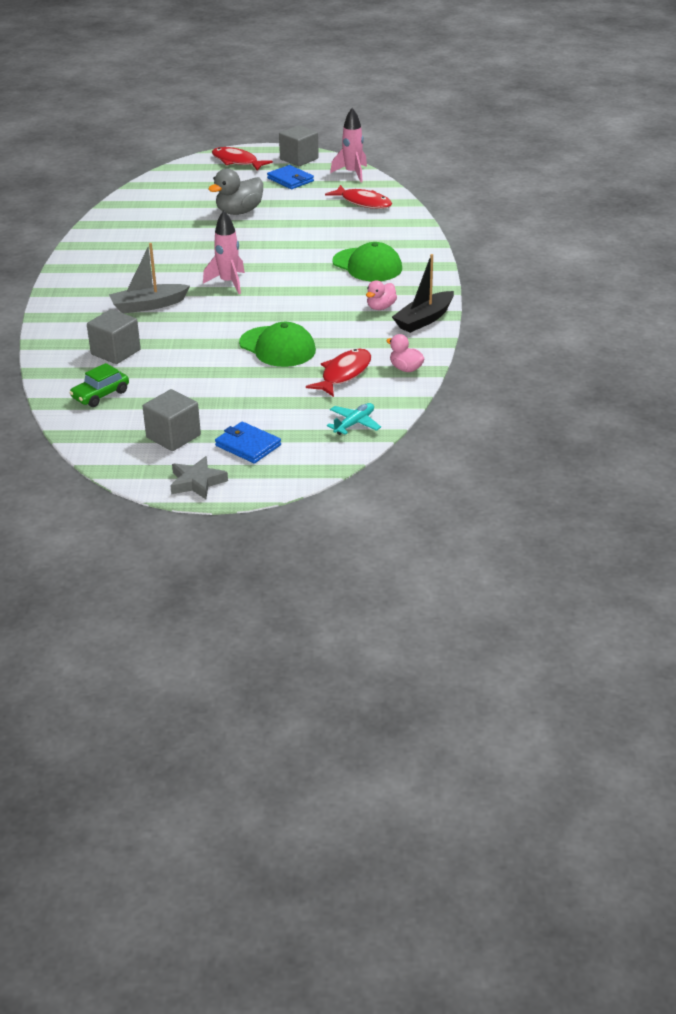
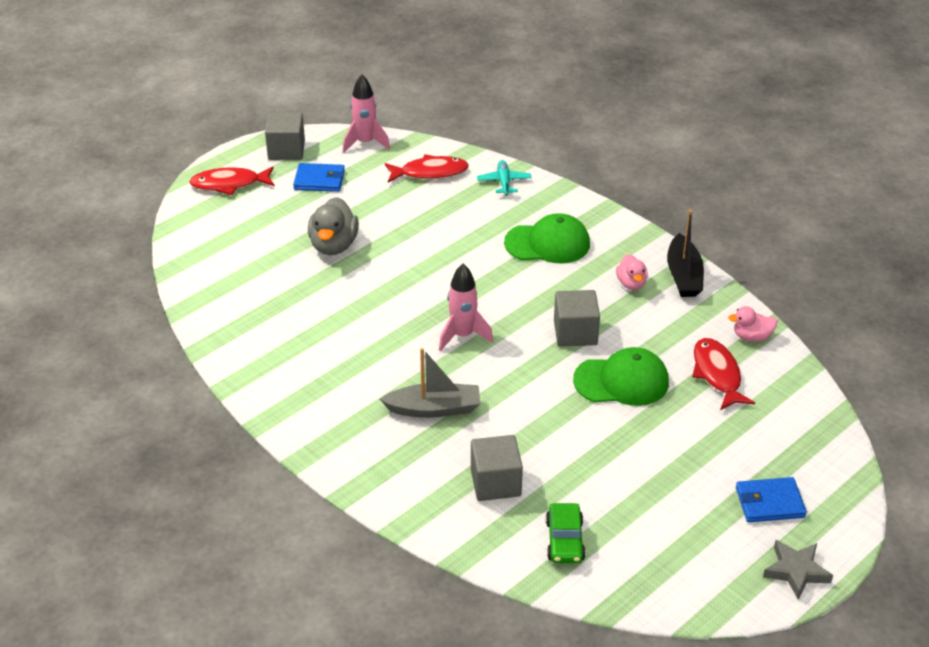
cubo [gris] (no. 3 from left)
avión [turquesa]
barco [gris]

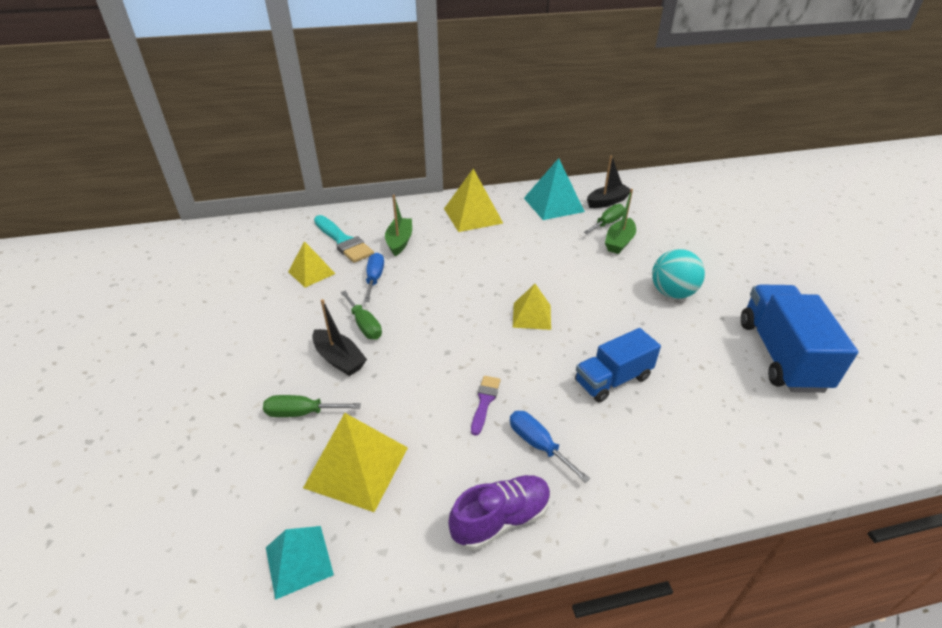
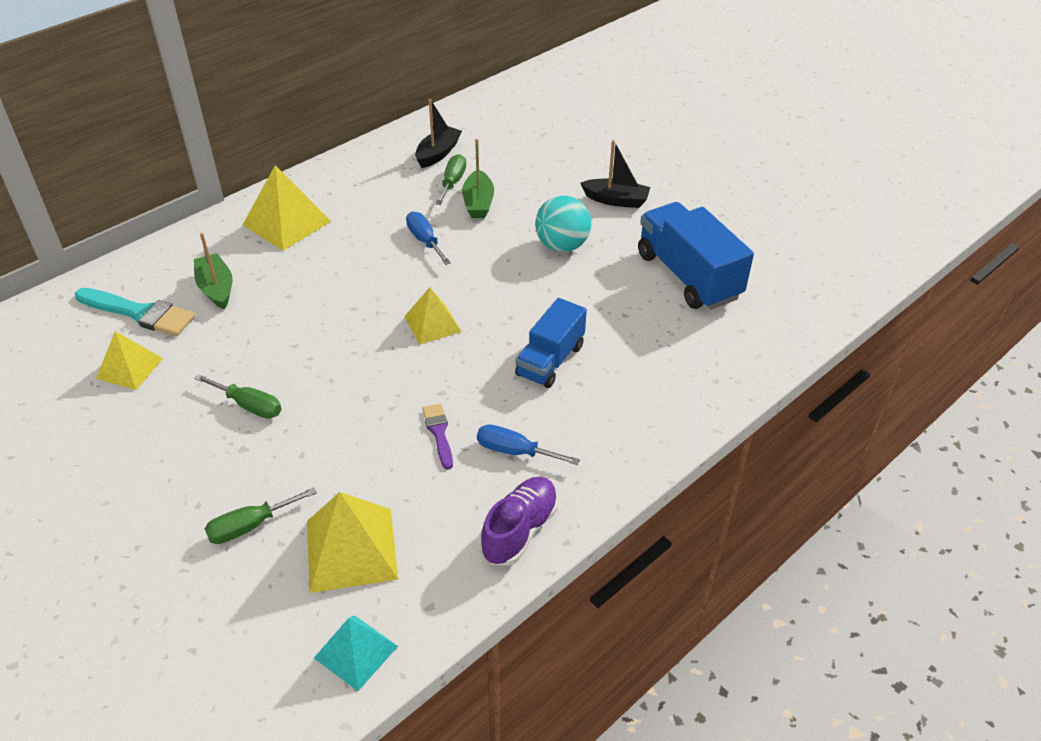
pirámide [turquesa] (no. 2 from left in the first image)
barco [negro] (no. 2 from left)
destornillador [azul] (no. 1 from left)

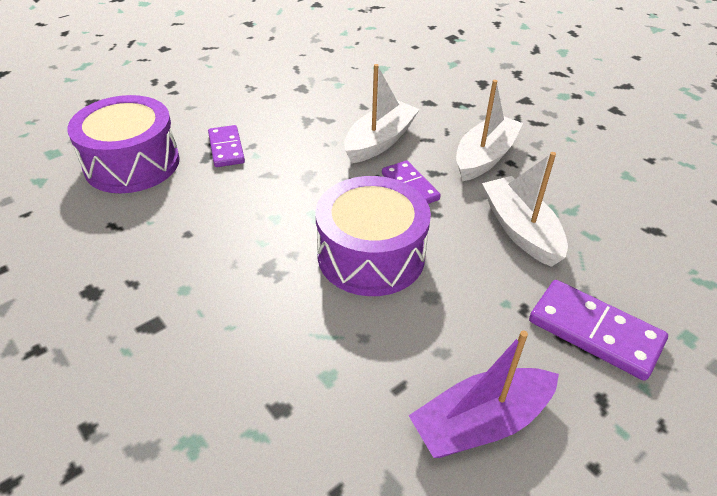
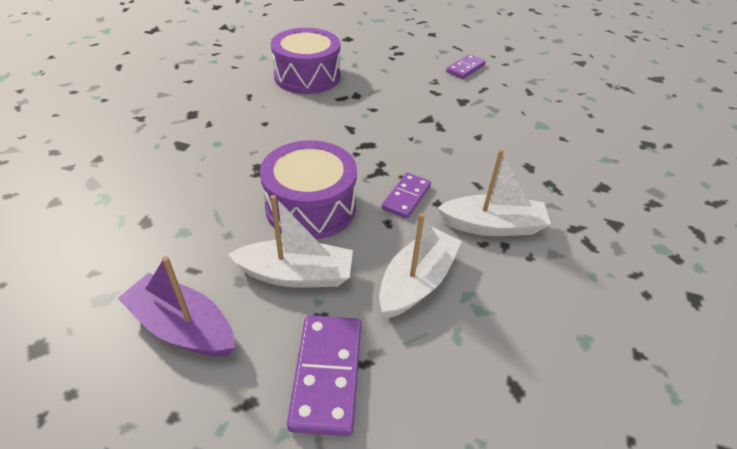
ficha de dominó [morado] (no. 3 from left)
barco [blanco] (no. 1 from left)

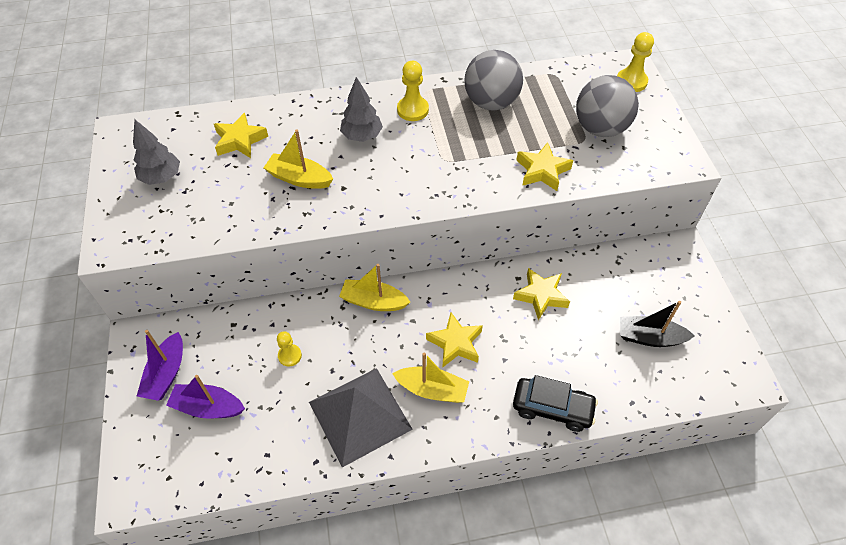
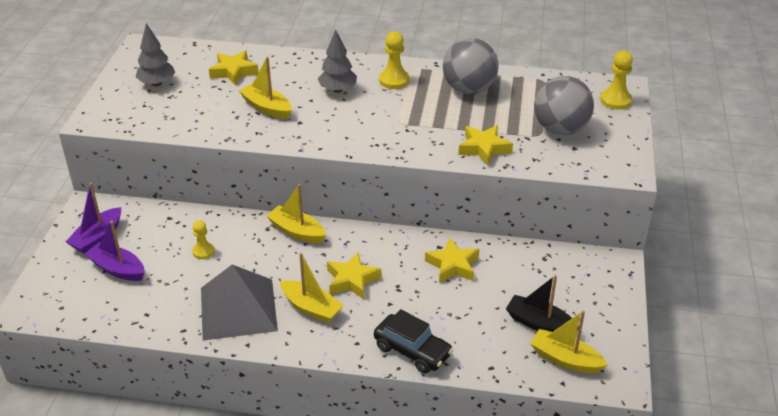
barco [amarillo] (no. 4 from left)

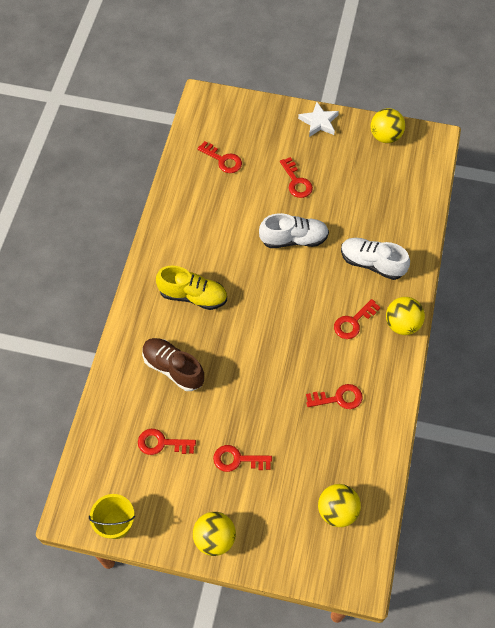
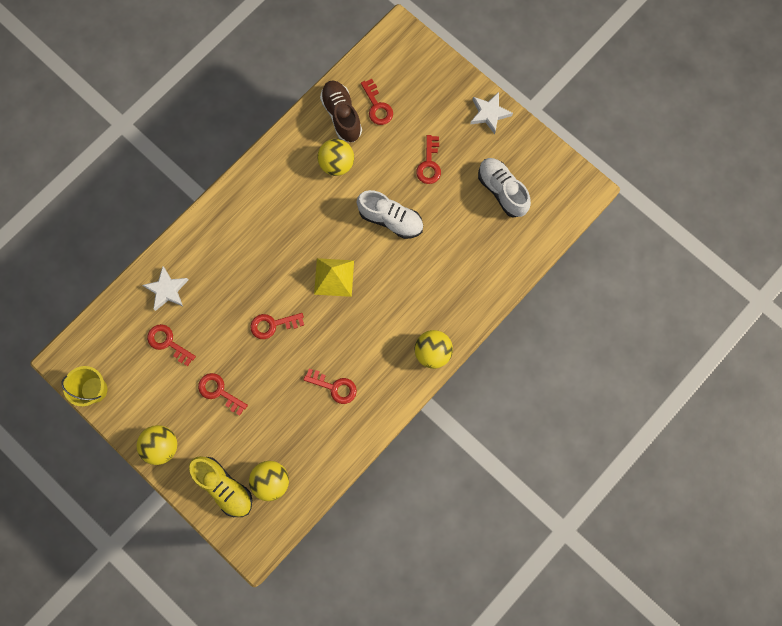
estrella [blanco] (no. 1 from left)
pirámide [amarillo]
zapato [marrón]
zapato [amarillo]
llave [rojo] (no. 3 from left)
zapato [blanco] (no. 2 from left)
pelota [amarillo] (no. 3 from left)

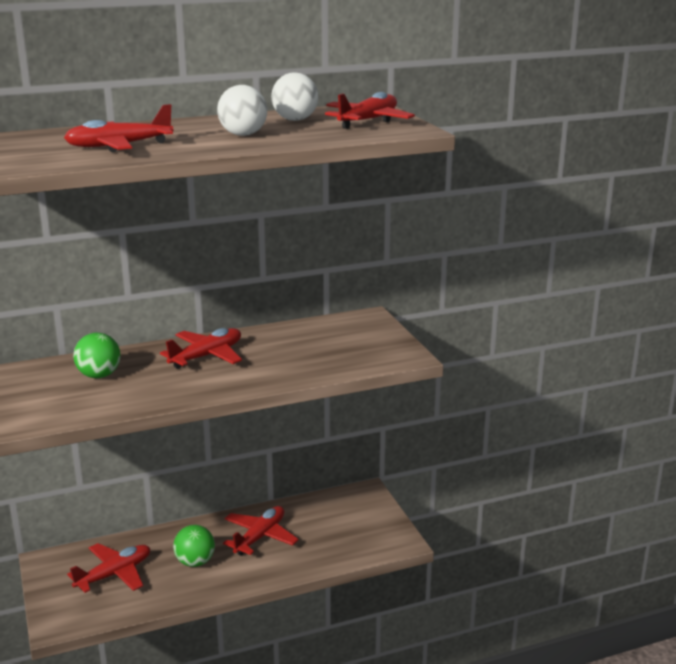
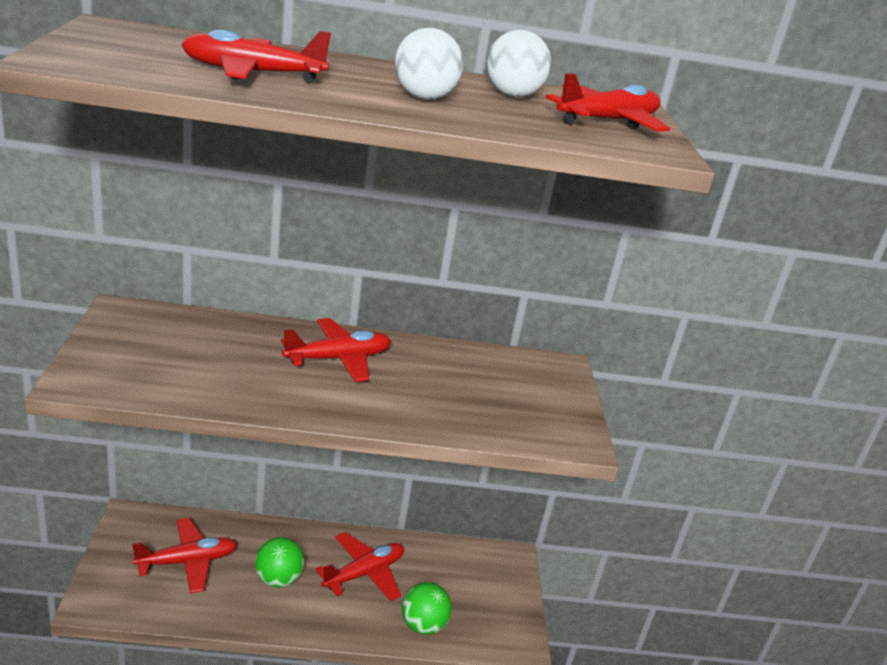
pelota [verde] (no. 2 from left)

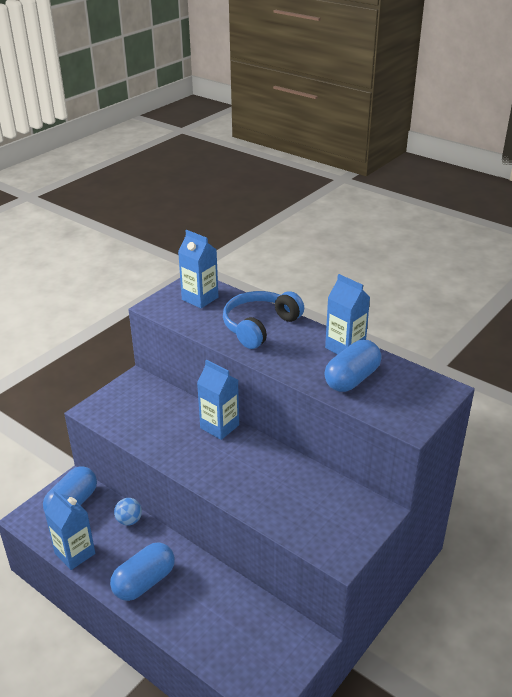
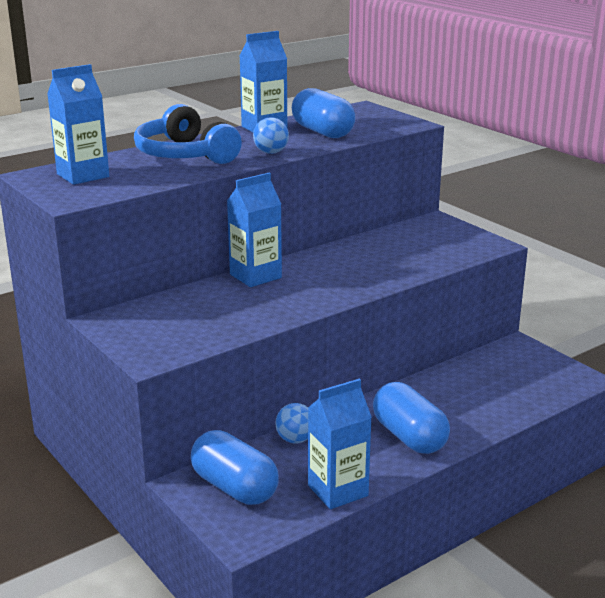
pelota [azul] (no. 1 from left)

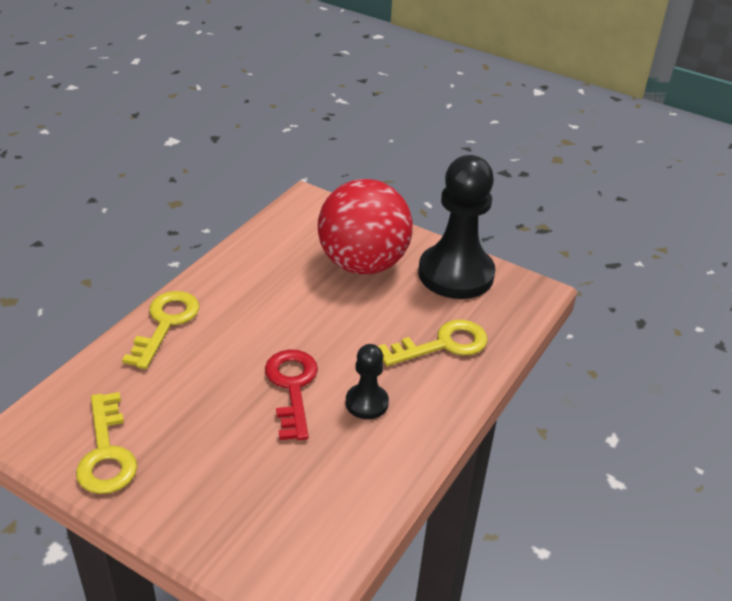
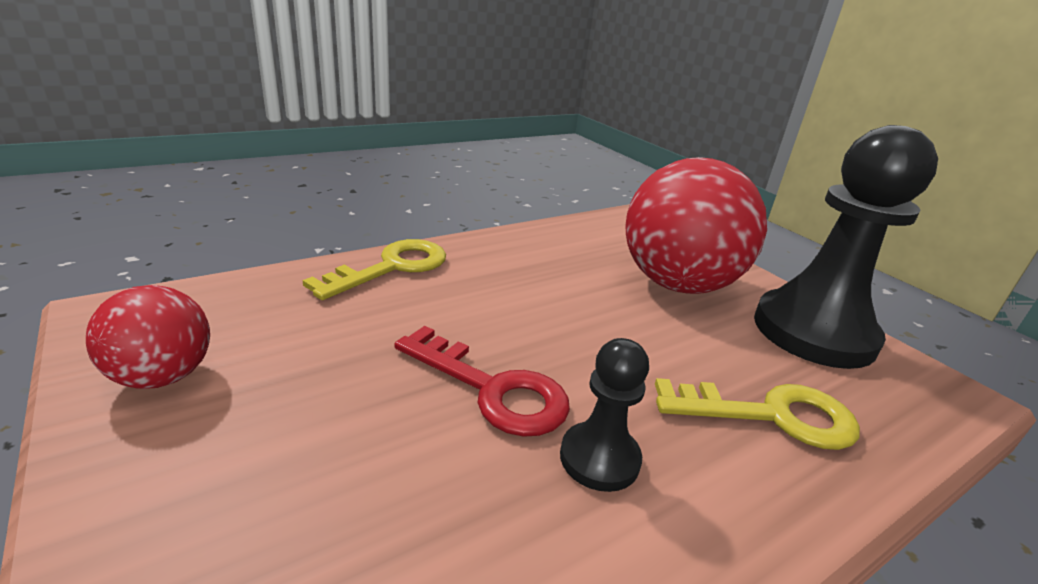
pelota [rojo] (no. 1 from left)
llave [rojo]

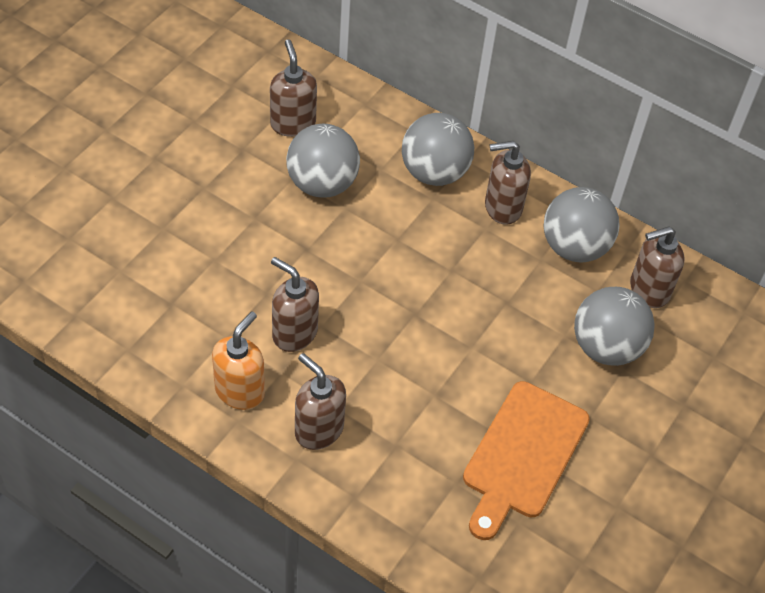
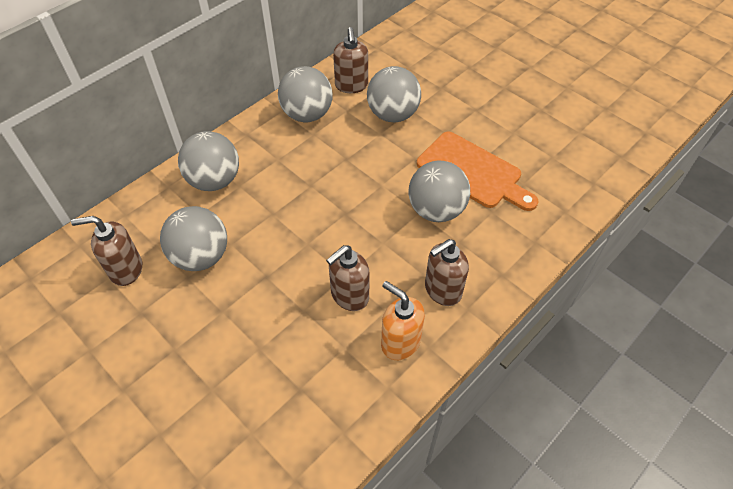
dispensador de jabón [marrón] (no. 4 from left in the first image)
pelota [gris] (no. 5 from left)

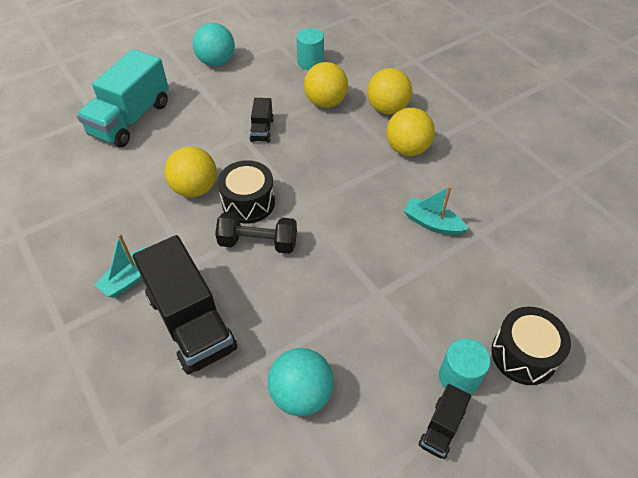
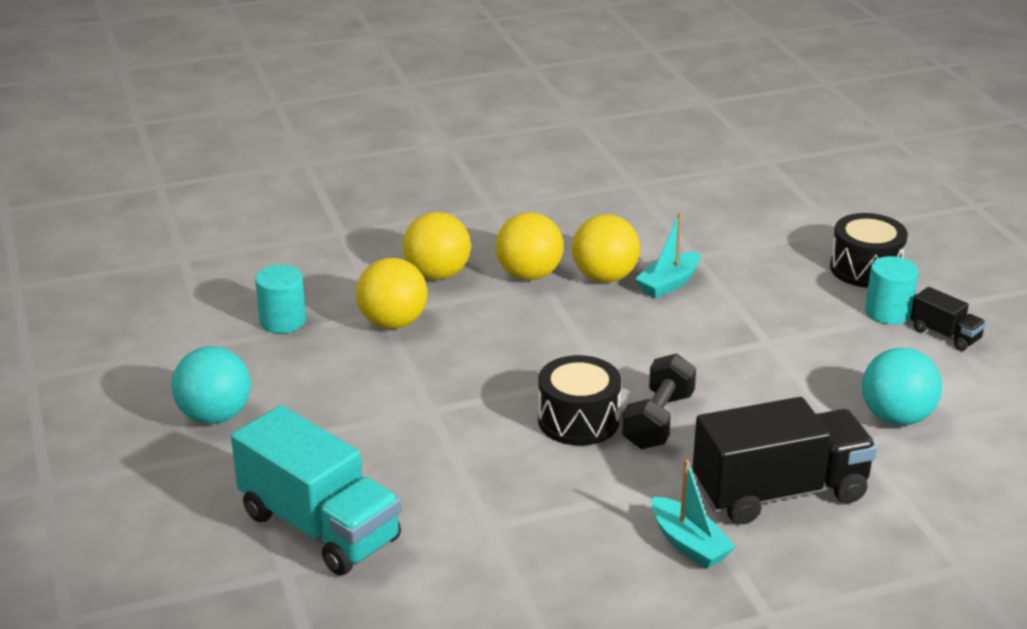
camión [negro] (no. 2 from left in the first image)
pelota [amarillo] (no. 4 from left)

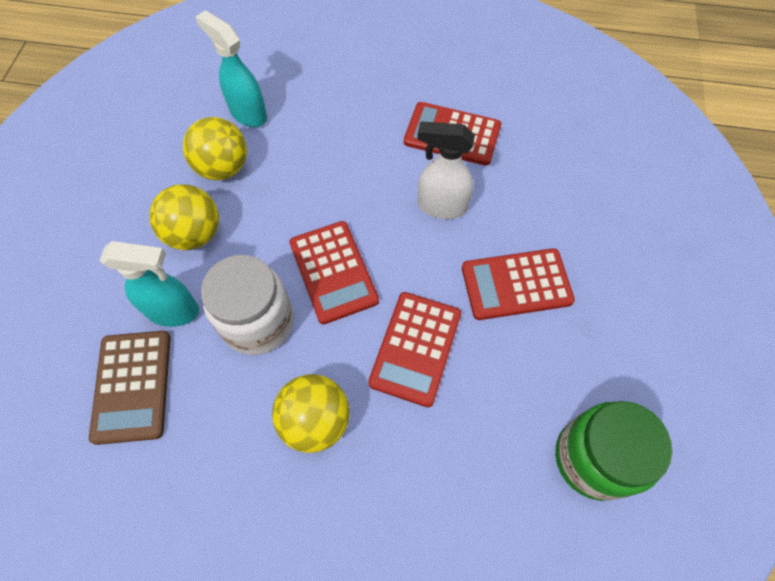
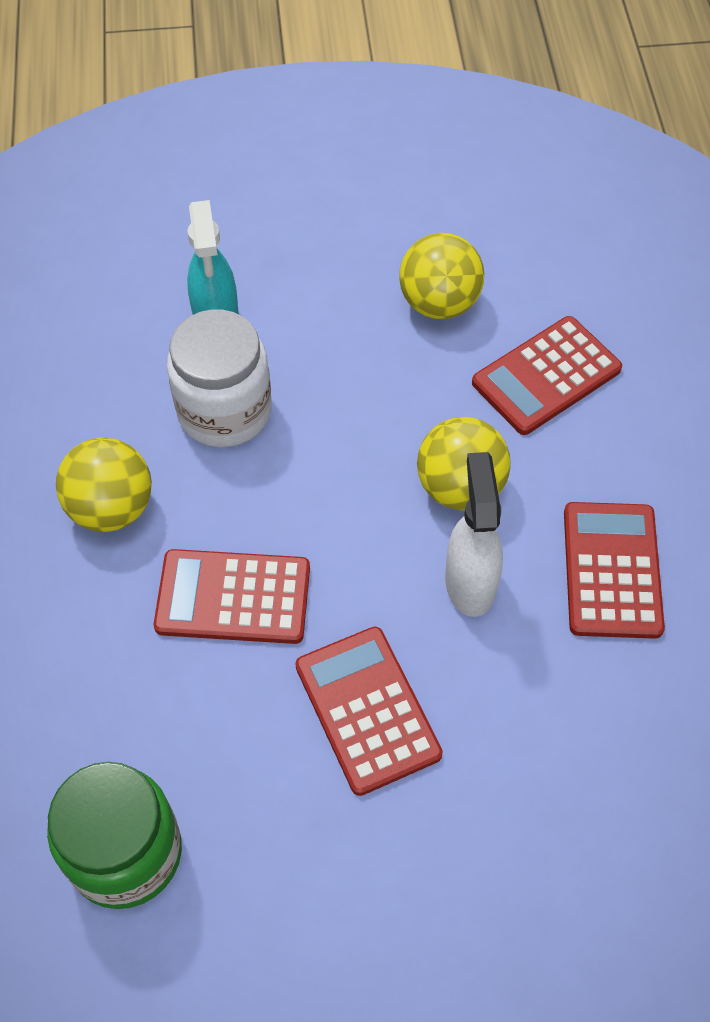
calculadora [marrón]
pulverizador [turquesa] (no. 2 from left in the first image)
pelota [amarillo] (no. 3 from left)
calculadora [rojo] (no. 3 from left)

